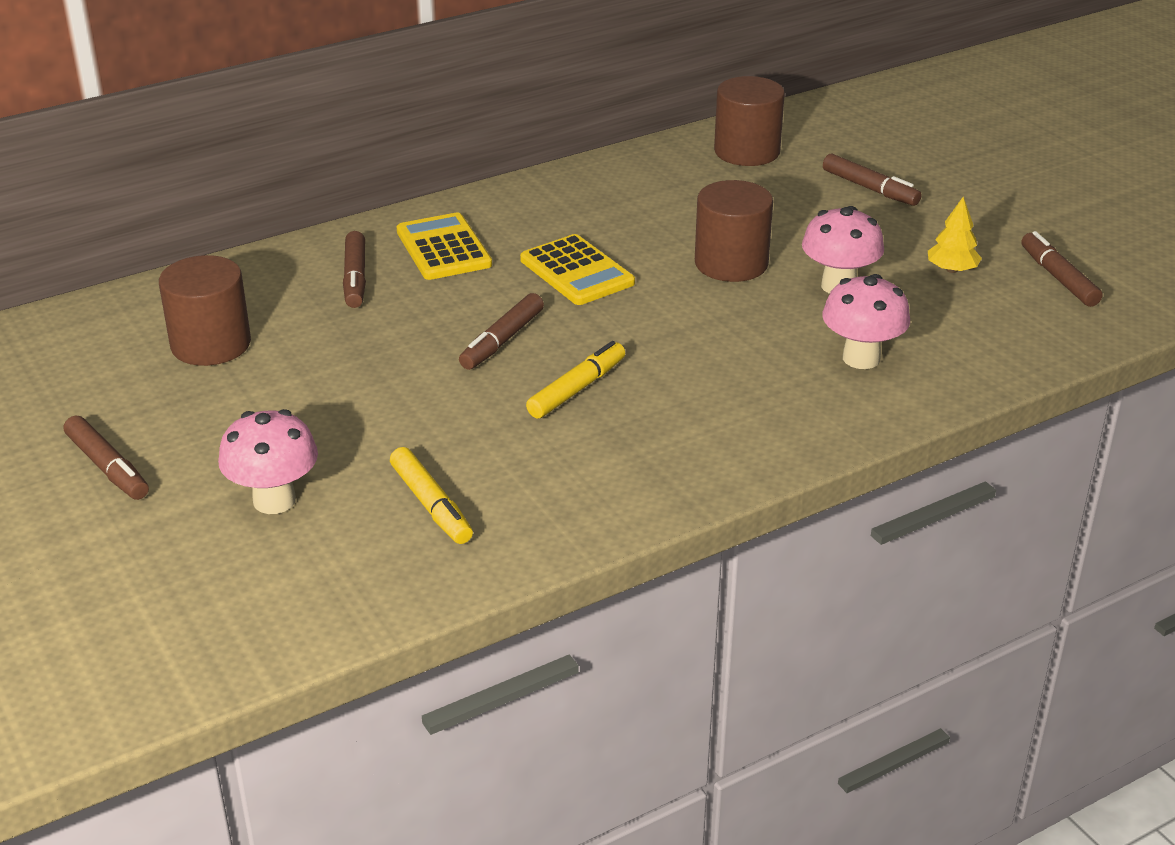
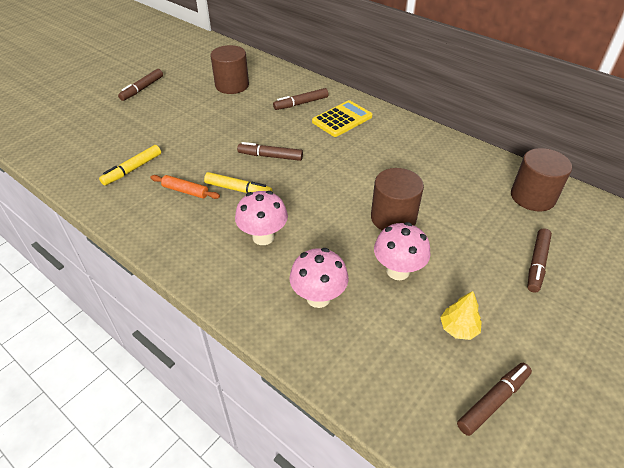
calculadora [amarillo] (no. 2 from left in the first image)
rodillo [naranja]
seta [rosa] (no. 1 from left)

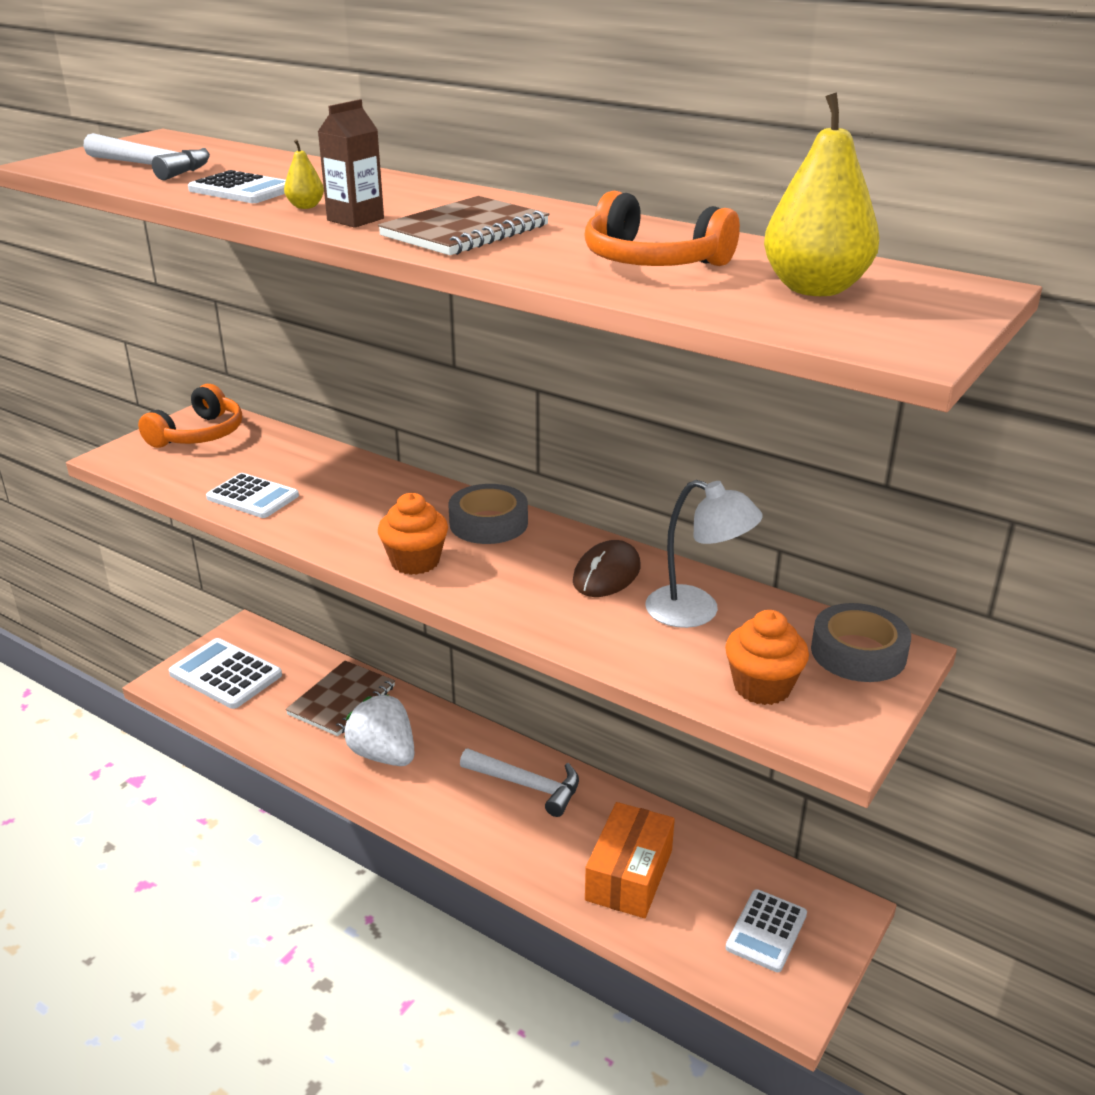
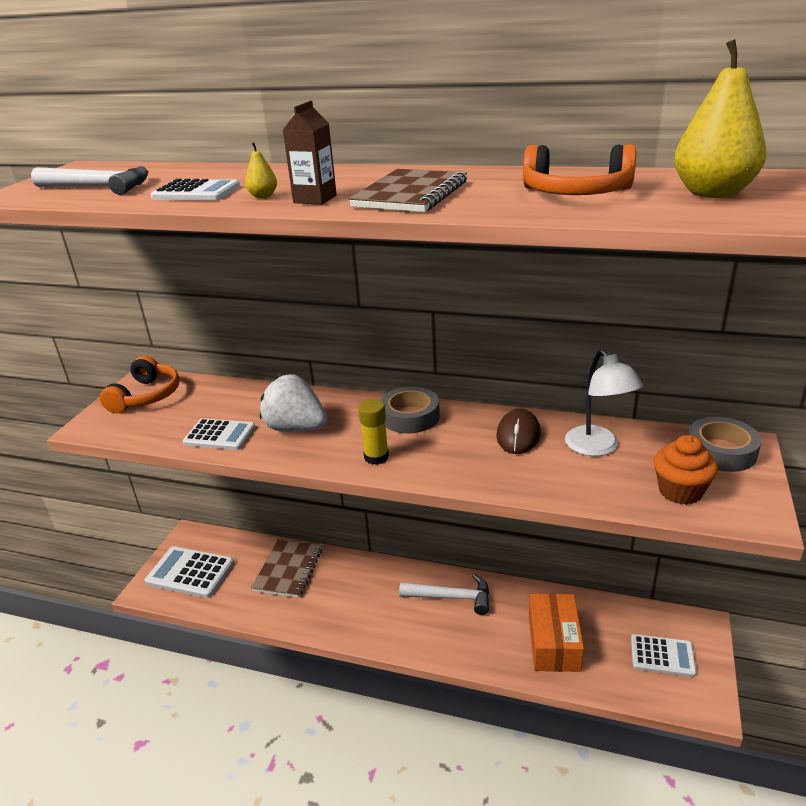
fresa [blanco]
barra de pegamento [amarillo]
lámpara [blanco]
calculadora [blanco] (no. 4 from left)

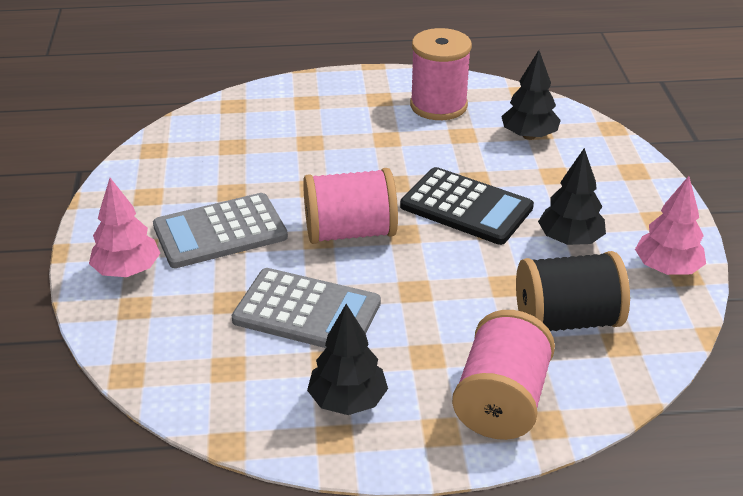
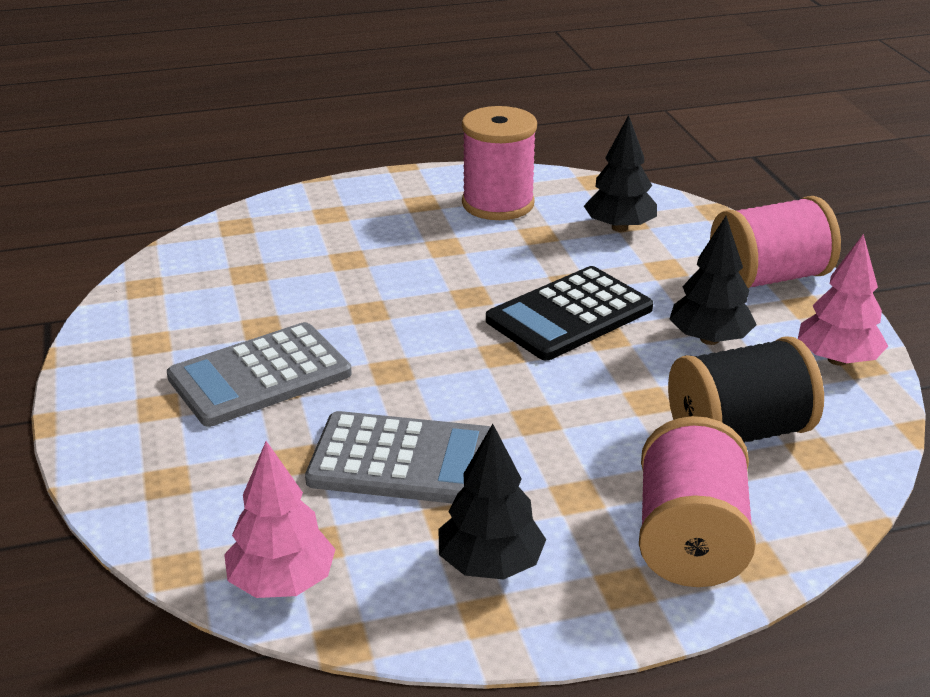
árbol [rosa] (no. 1 from left)
carrete [rosa] (no. 3 from left)
calculadora [negro]

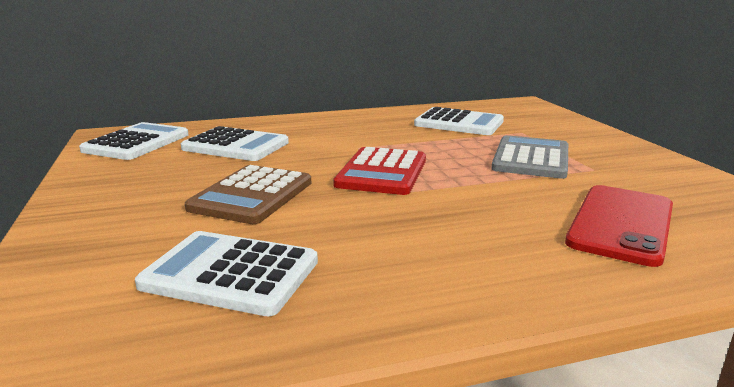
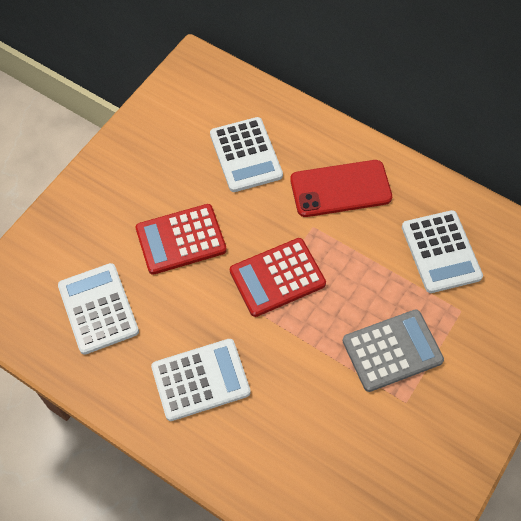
calculadora [blanco] (no. 2 from left)
móvil [rojo]
calculadora [rojo] (no. 1 from left)

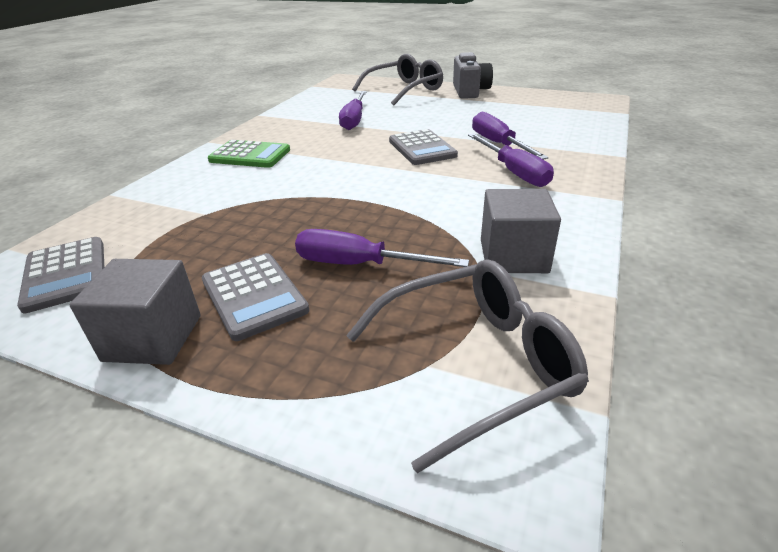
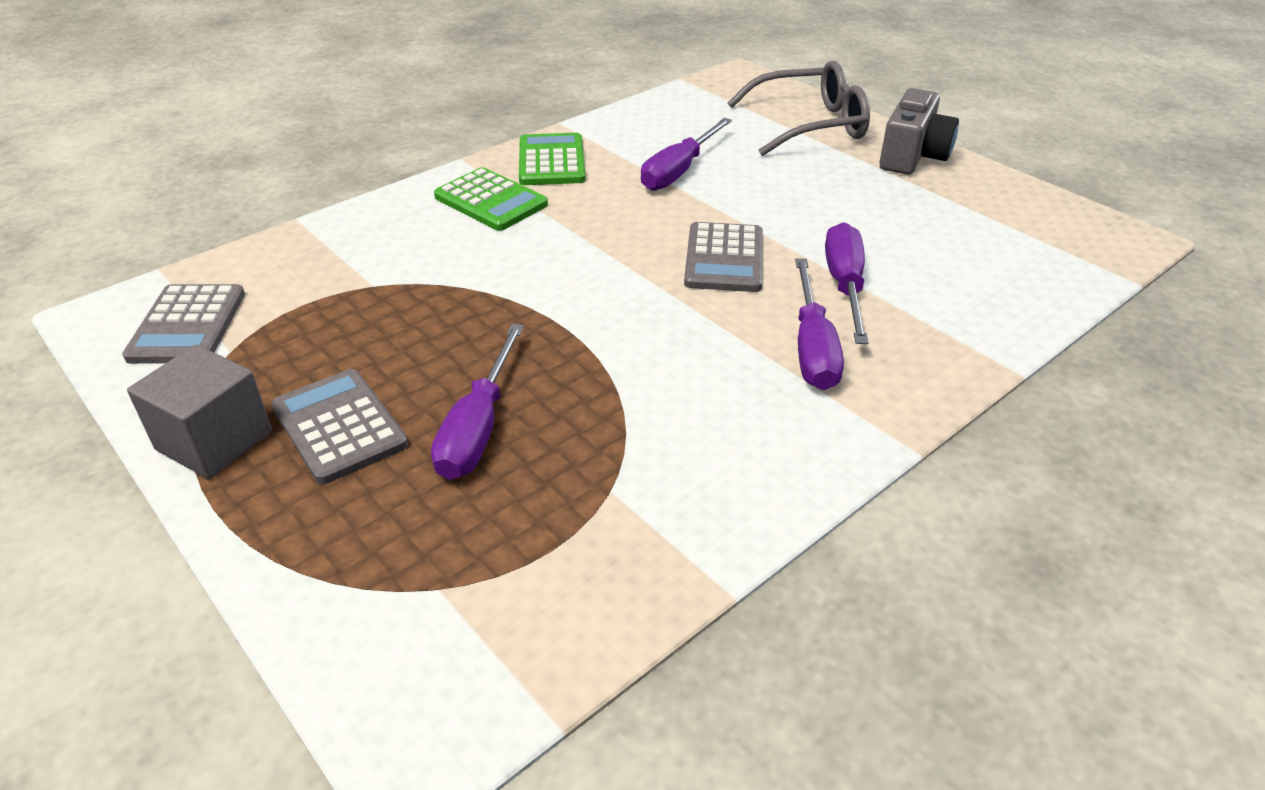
gafas [gris] (no. 2 from left in the first image)
cubo [gris] (no. 2 from left in the first image)
calculadora [verde] (no. 2 from left)
calculadora [gris] (no. 2 from left)
destornillador [morado] (no. 1 from left)

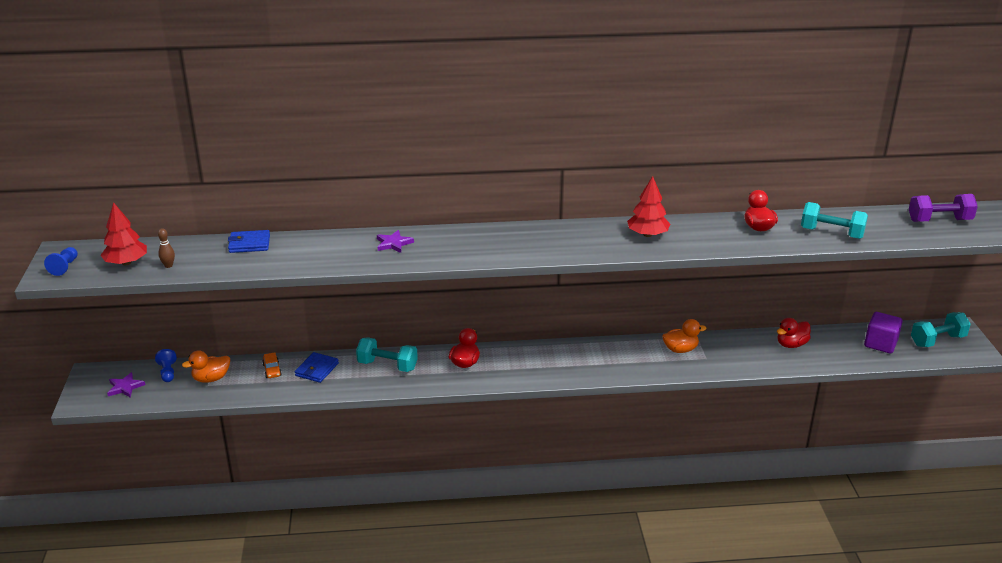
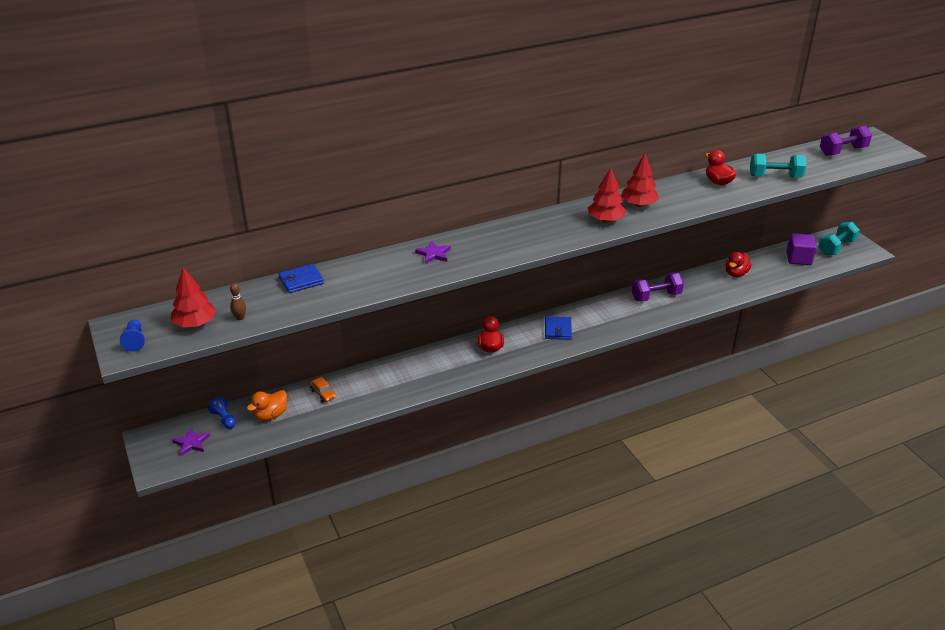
mancuerna [turquesa] (no. 1 from left in the first image)
árbol [rojo] (no. 2 from left)
cartera [azul] (no. 2 from left)
mancuerna [morado] (no. 1 from left)

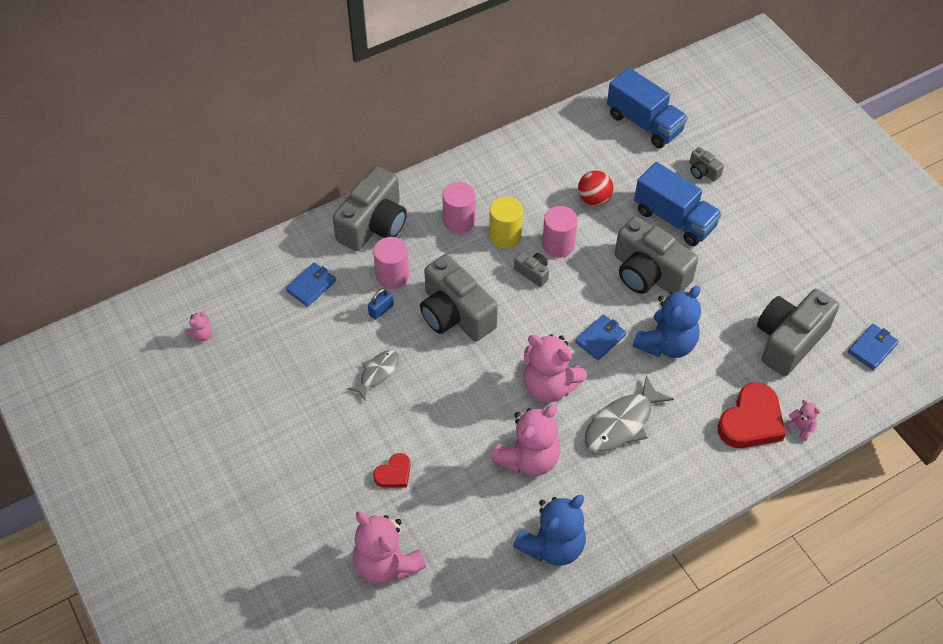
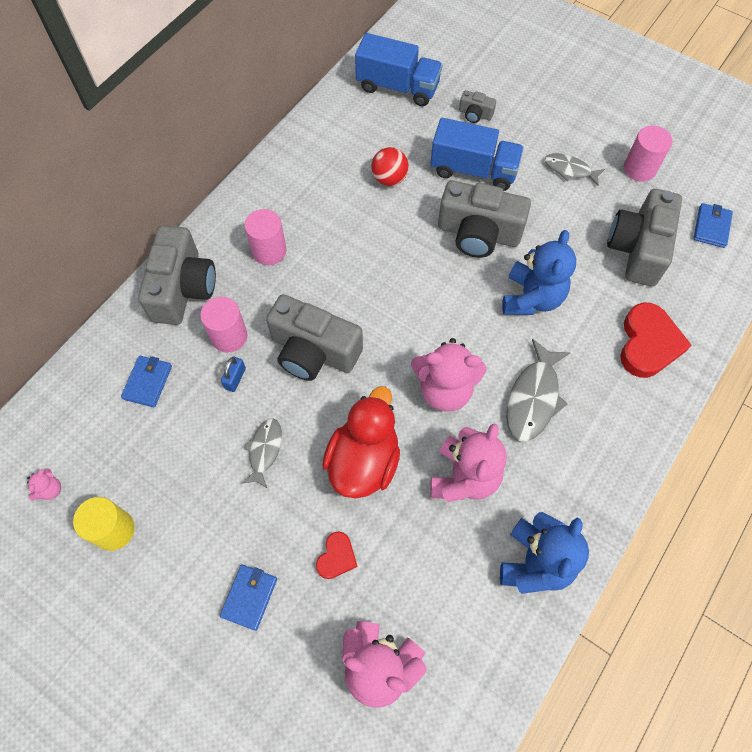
cámara [gris] (no. 3 from left in the first image)
osito [rosa] (no. 5 from left in the first image)
pato [rojo]
pez [gris] (no. 3 from left)
cilindro [amarillo]
cilindro [rosa] (no. 3 from left)
cartera [azul] (no. 2 from left)

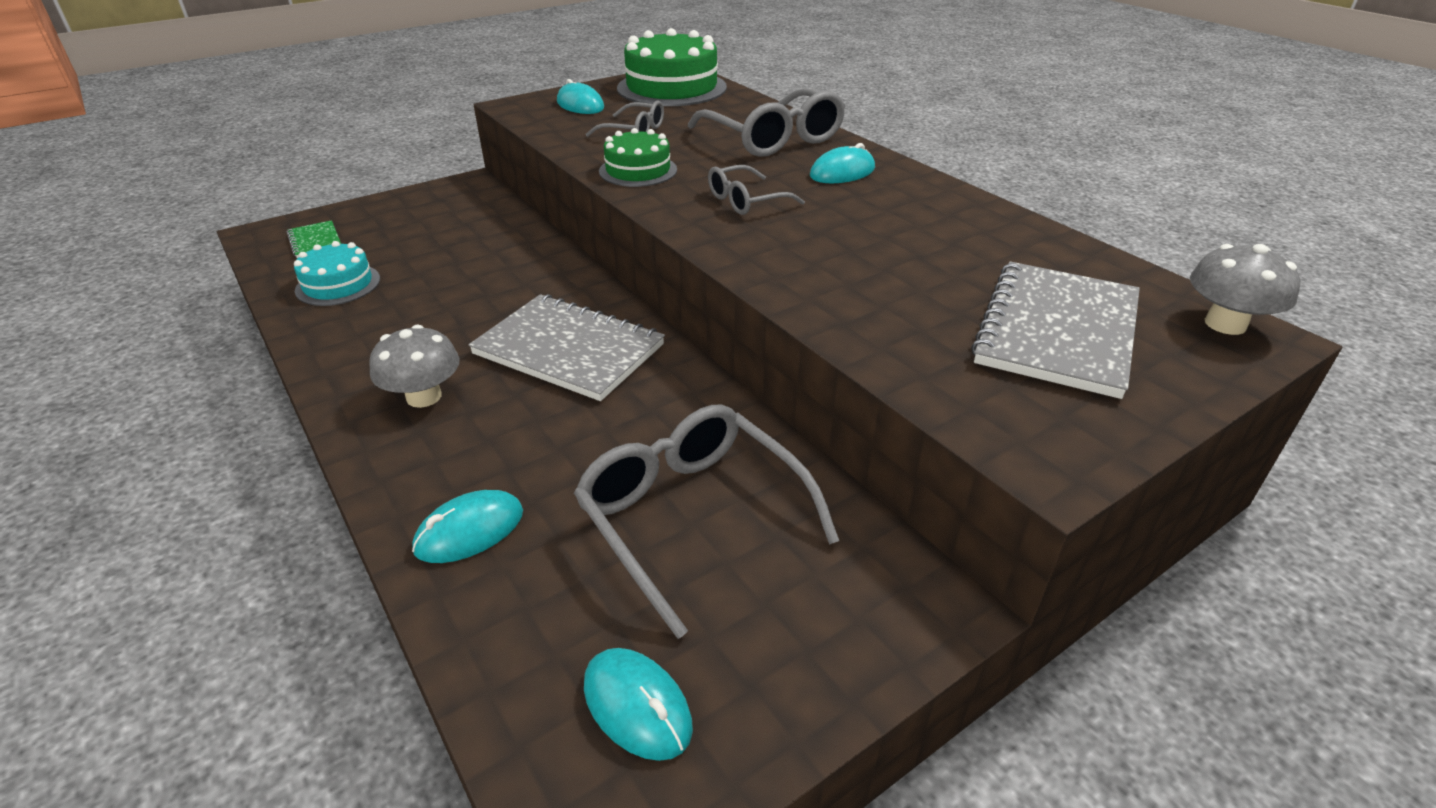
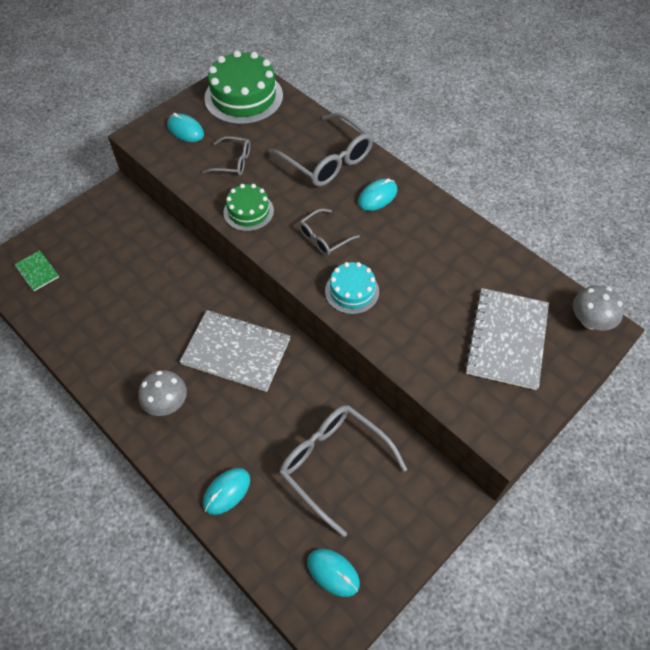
tarta [turquesa]

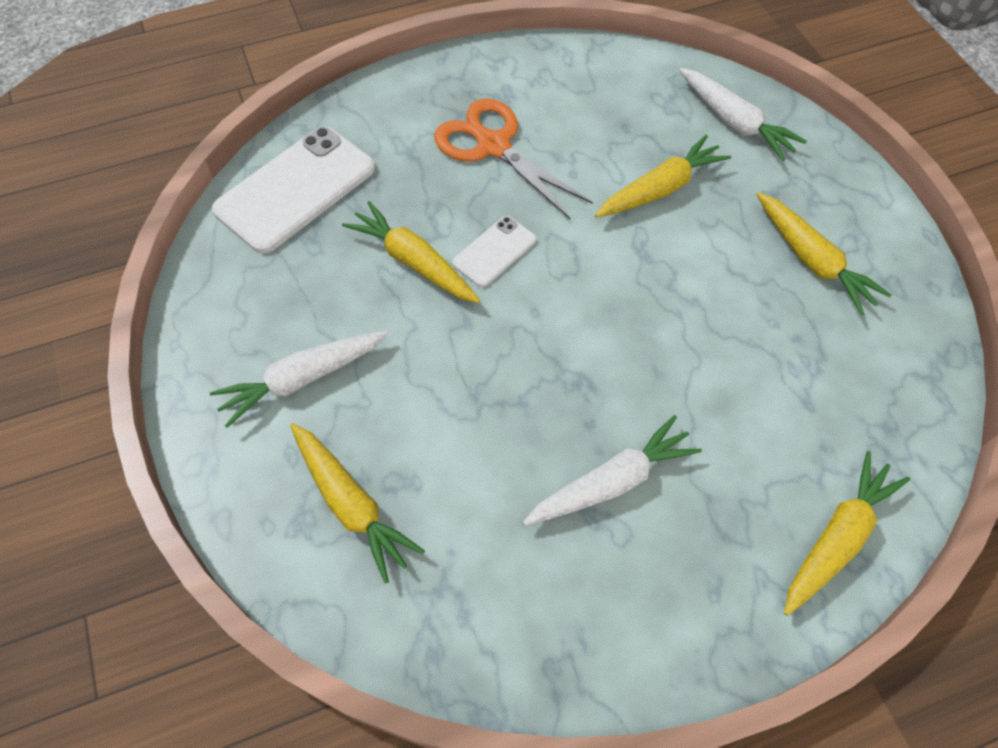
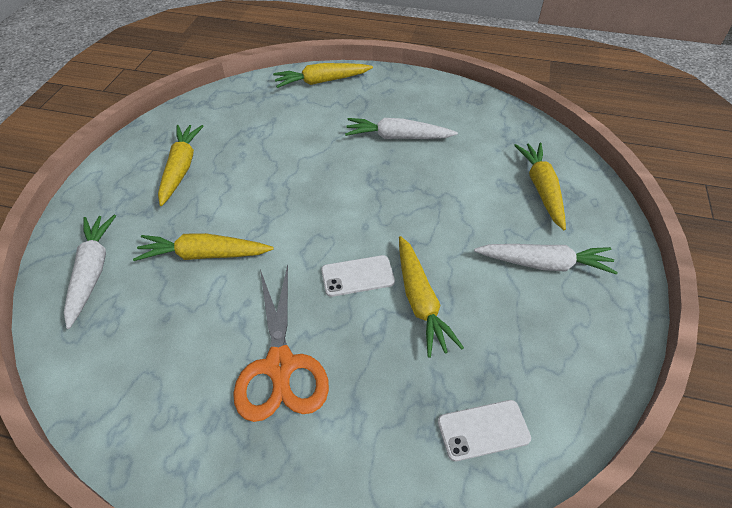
móvil [blanco] (no. 2 from left)

